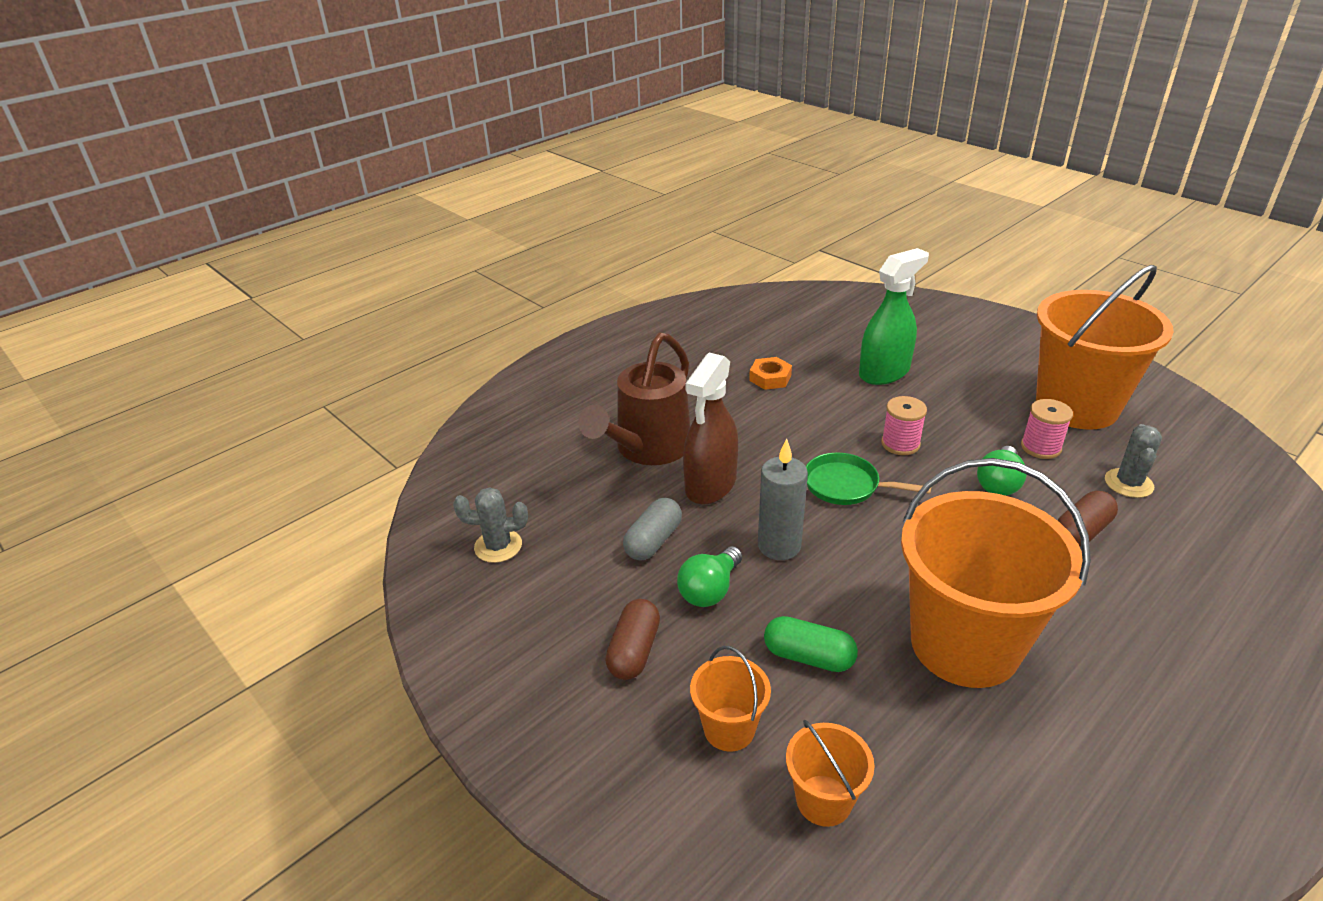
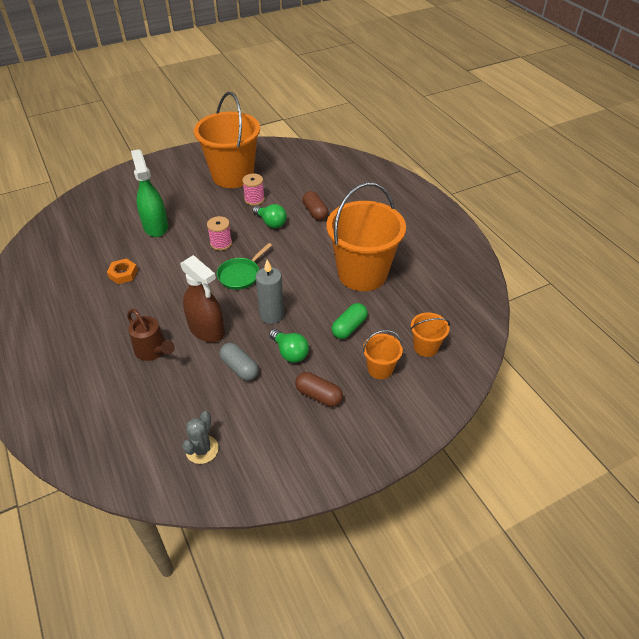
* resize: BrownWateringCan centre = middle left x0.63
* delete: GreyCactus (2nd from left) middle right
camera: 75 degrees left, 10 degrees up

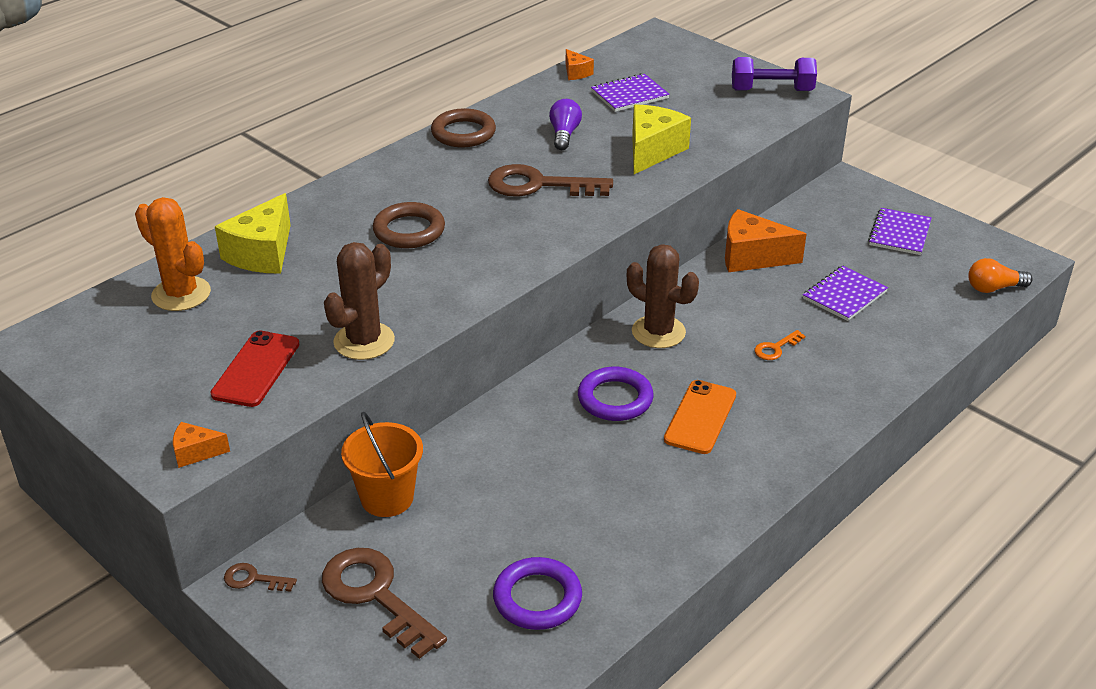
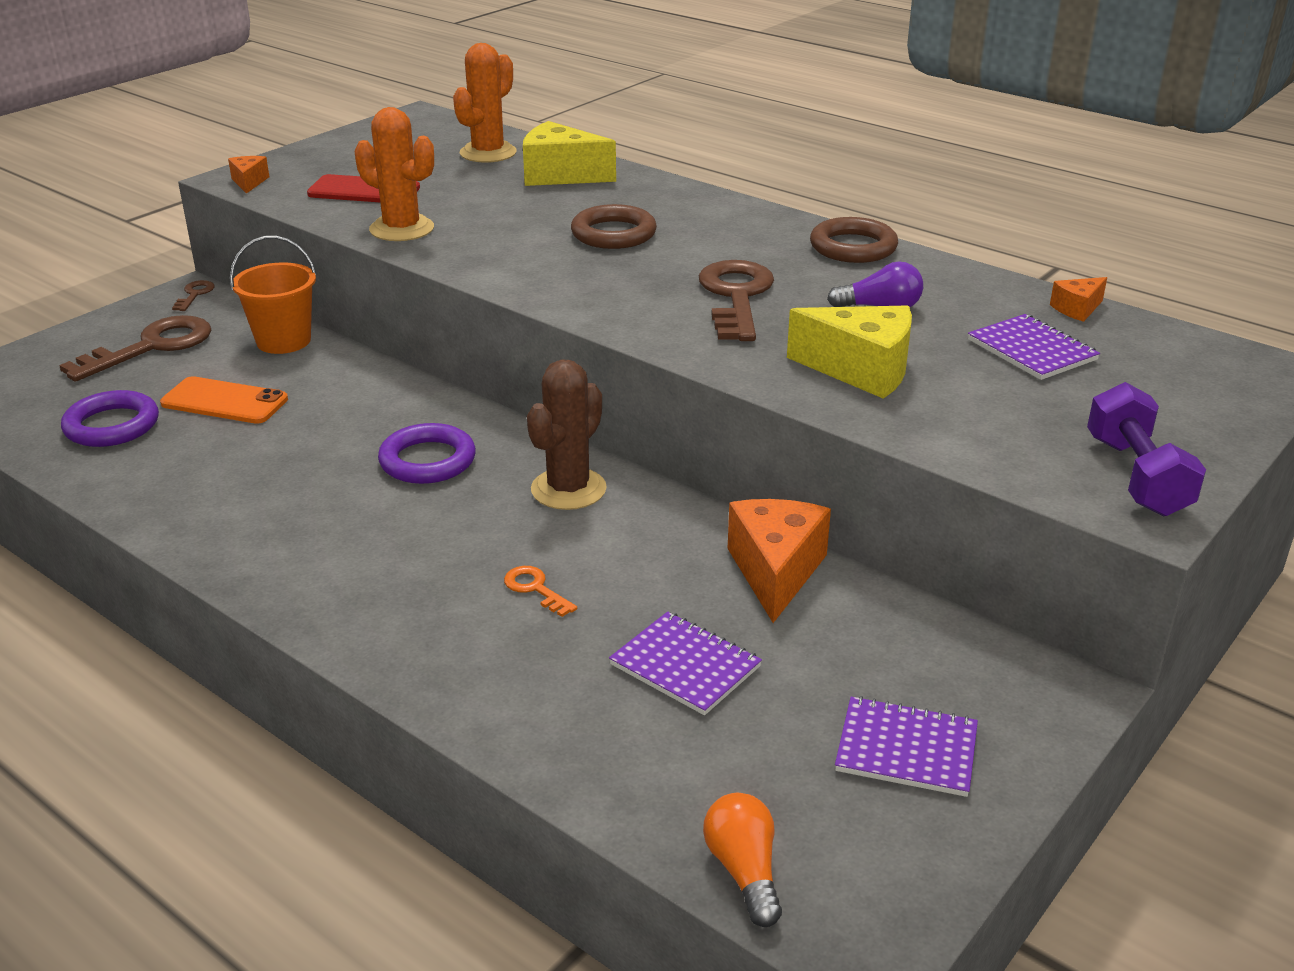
* recolor: BrownCactus (1st from left) middle left to OrangeCactus (1st from left) top left
* move: OrangePhone centre to middle left
camera: 85 degrees right, 5 degrees down

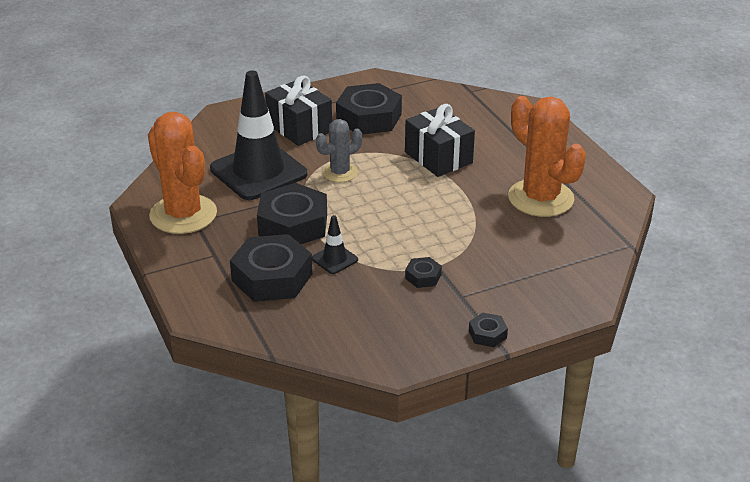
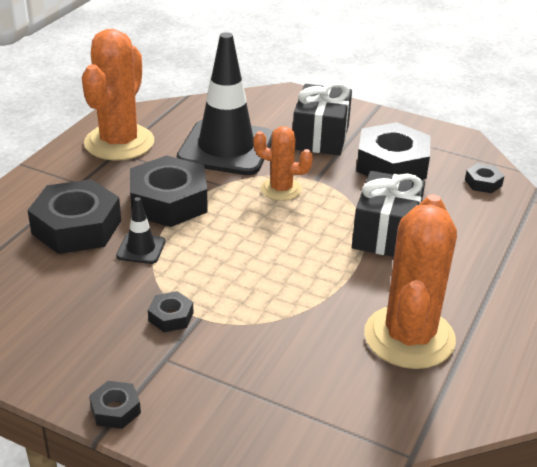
* recolor: GreyCactus top centre to OrangeCactus (2nd from left) centre
* insert: BlackNut (6th from left) middle right
camera: 50 degrees right, 0 degrees up

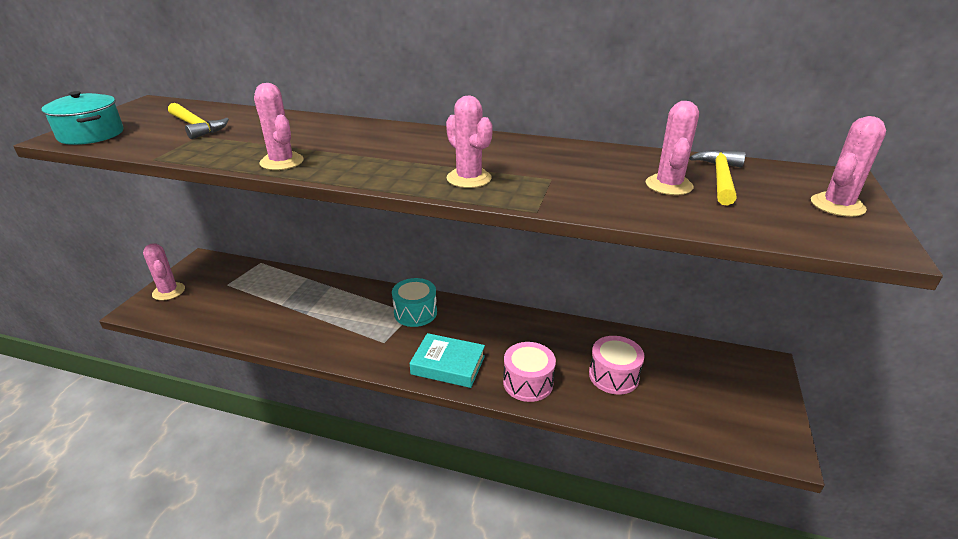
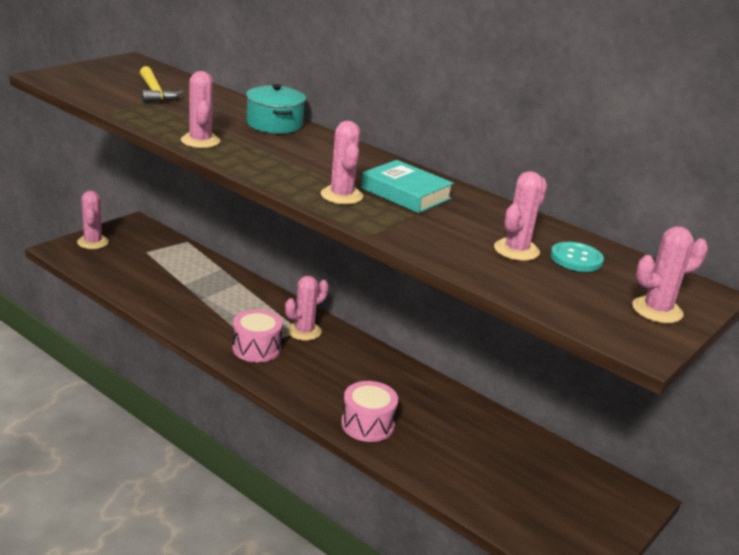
* move: TurquoisePot top left to top centre
* replace: YellowHammer (2nd from left) top right to TurquoiseButton middle right
* replace: TurquoiseDrum centre to PinkCactus (3rd from left) centre
* move: TurquoiseBook bottom centre to centre
* move: PinkDrum (2nd from left in the first image) bottom centre to PinkDrum (1st from left) centre
camera: 20 degrees right, 5 degrees down

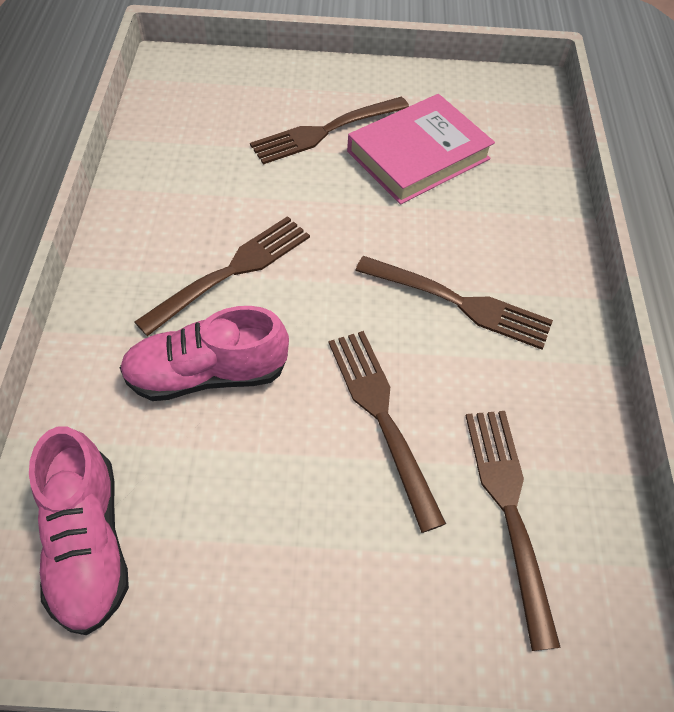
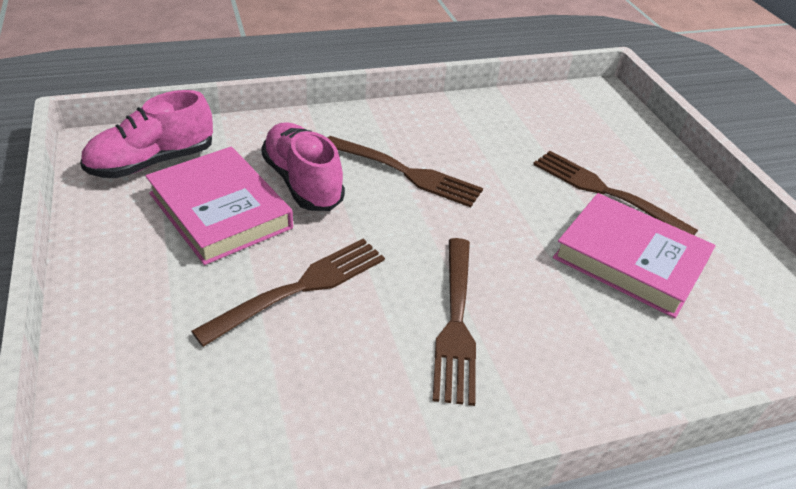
* delete: BrownFork (5th from left) bottom right
* insert: PinkBook (1st from left) middle left
camera: 70 degrees right, 15 degrees down

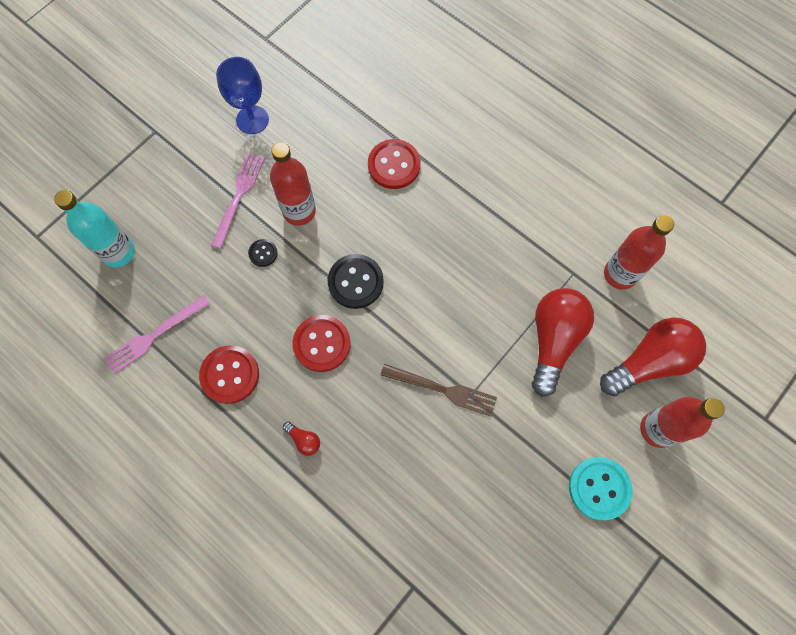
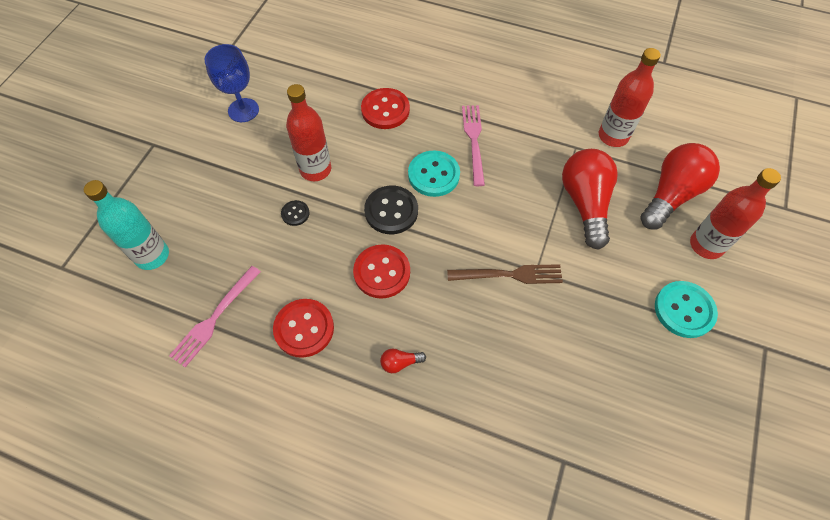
* move: PinkFork (2nd from left) top left to top centre
* rotate: RedLightBulb (1st from left) bottom centre = bottom centre 150 degrees clockwise
* insert: TurquoiseButton (1st from left) top centre
camera: 20 degrees left, 10 degrees down

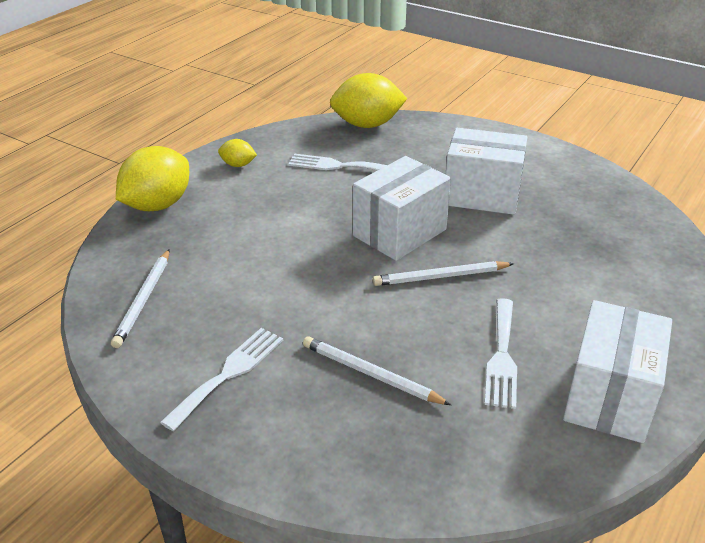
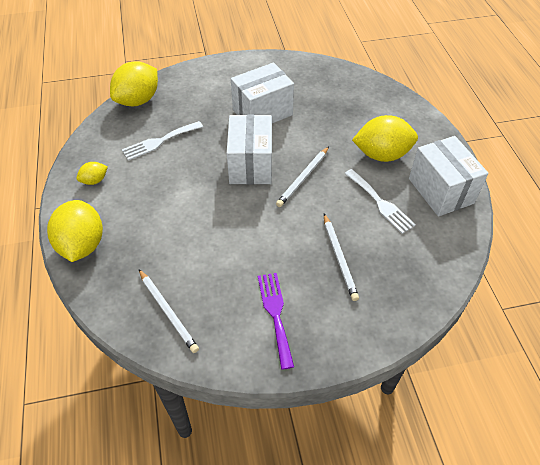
* recolor: WhiteFork (1st from left) bottom left to PurpleFork bottom centre
* rotate: WhitePencil (2nd from left in the first image) bottom centre = centre 90 degrees counterclockwise
* insert: YellowLemon (4th from left) top right
camera: 45 degrees left, 15 degrees up

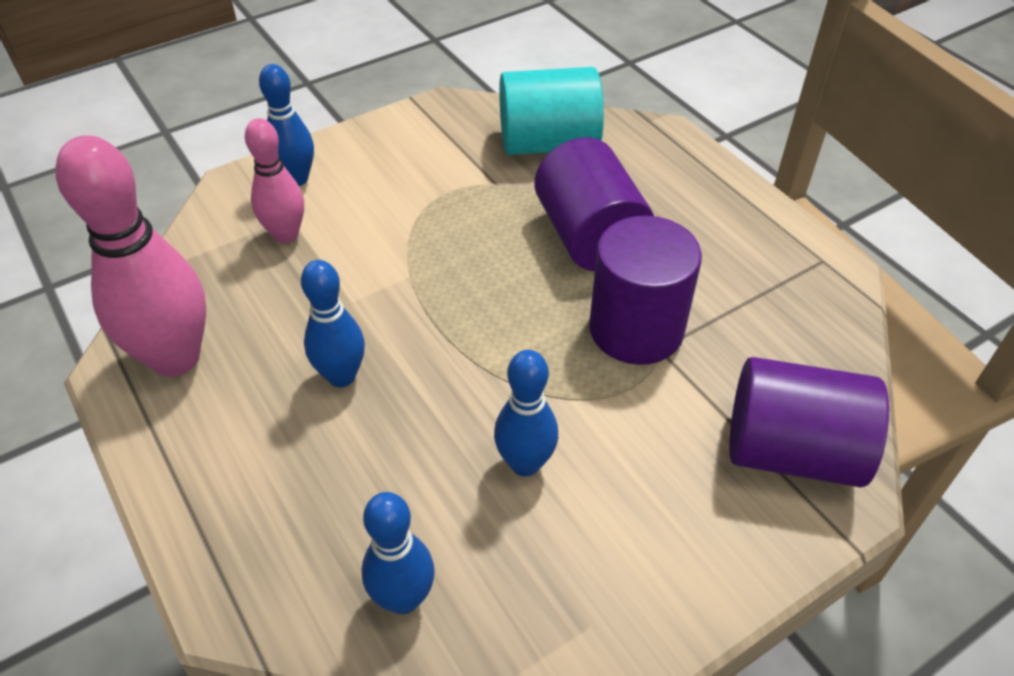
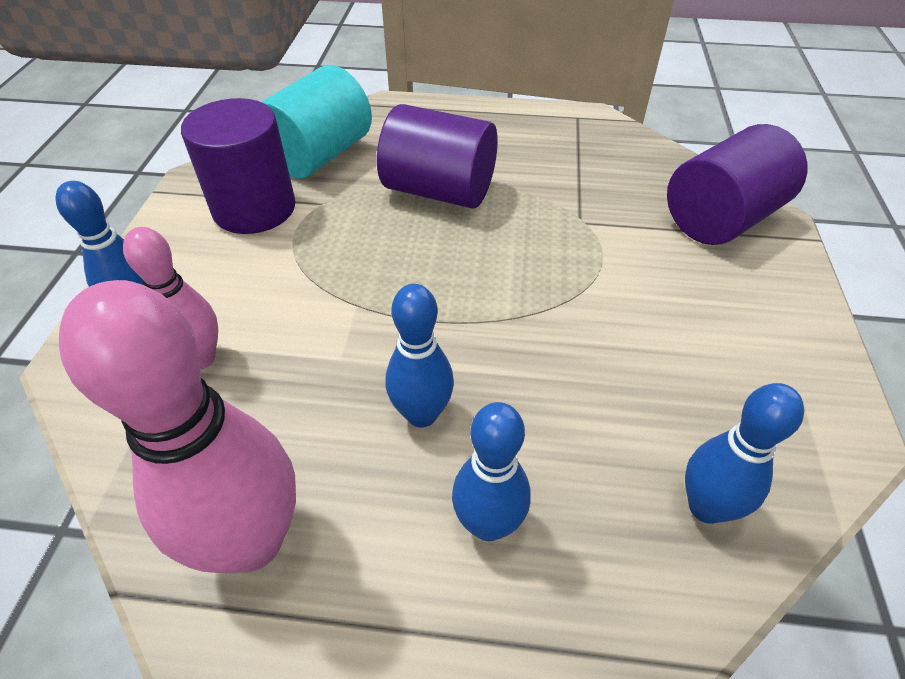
* move: PurpleCylinder (2nd from left in the first image) centre to PurpleCylinder (1st from left) top left
* move: BlueBowlingPin (4th from left in the first image) centre to BlueBowlingPin (3rd from left) bottom centre
camera: 50 degrees left, 0 degrees up

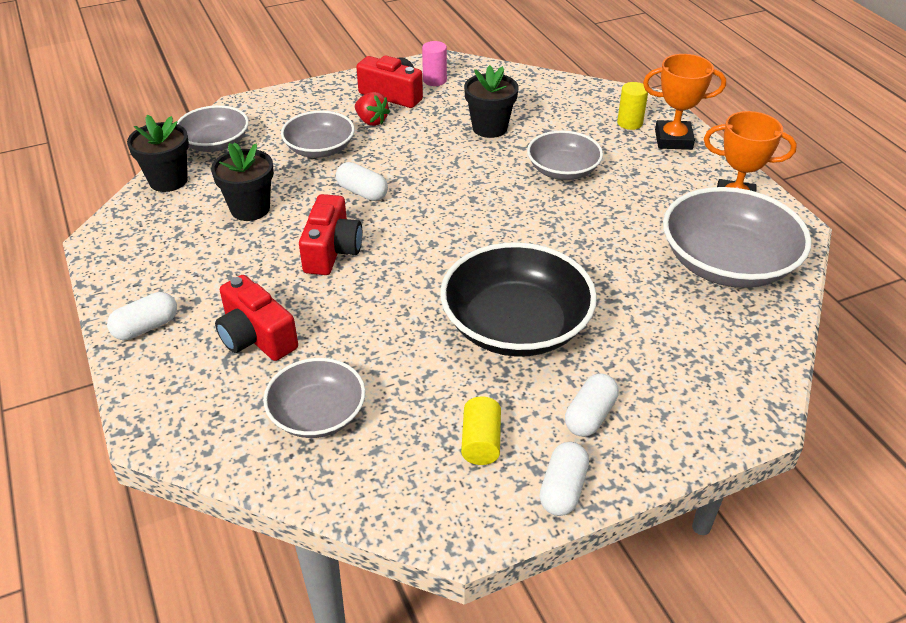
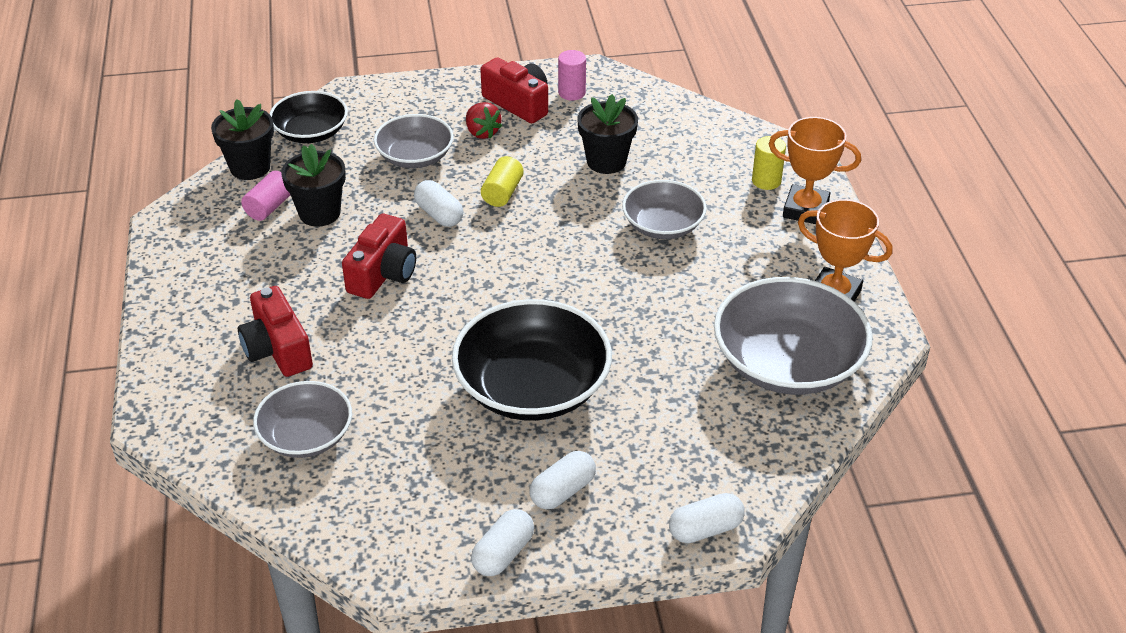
* recolor: GreyBowl (1st from left) top left to BlackBowl (1st from left) top left
* move: WhiteCapsule (1st from left in the first image) middle left to WhiteCapsule (4th from left) bottom centre
* move: YellowCylinder (1st from left) bottom centre to top centre
* insert: PinkCylinder (1st from left) top left
camera: 15 degrees right, 0 degrees up

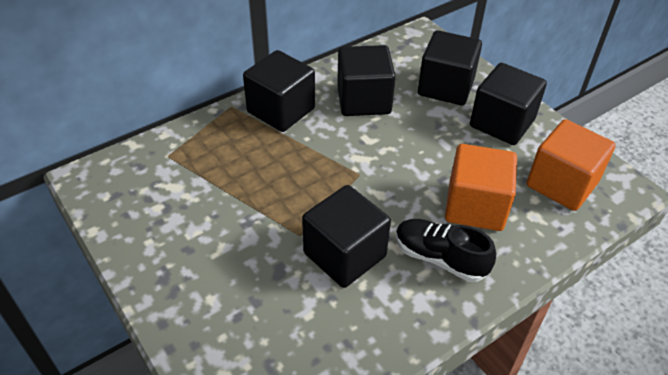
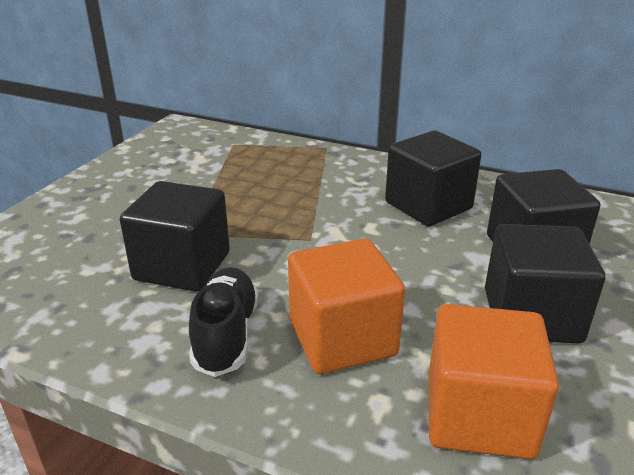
* delete: BlackCube (1st from left) top centre
camera: 60 degrees right, 15 degrees down

